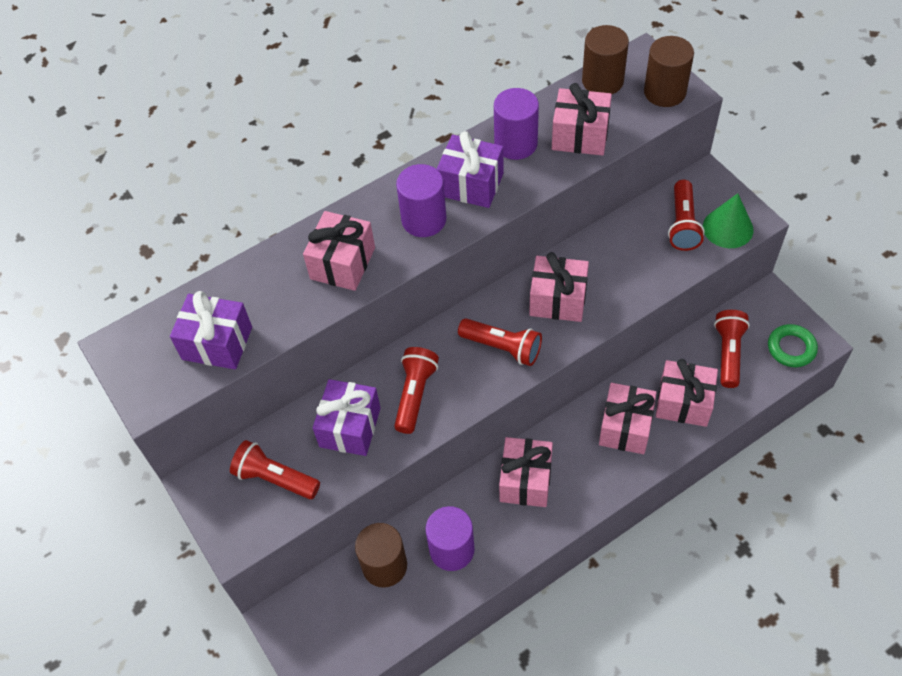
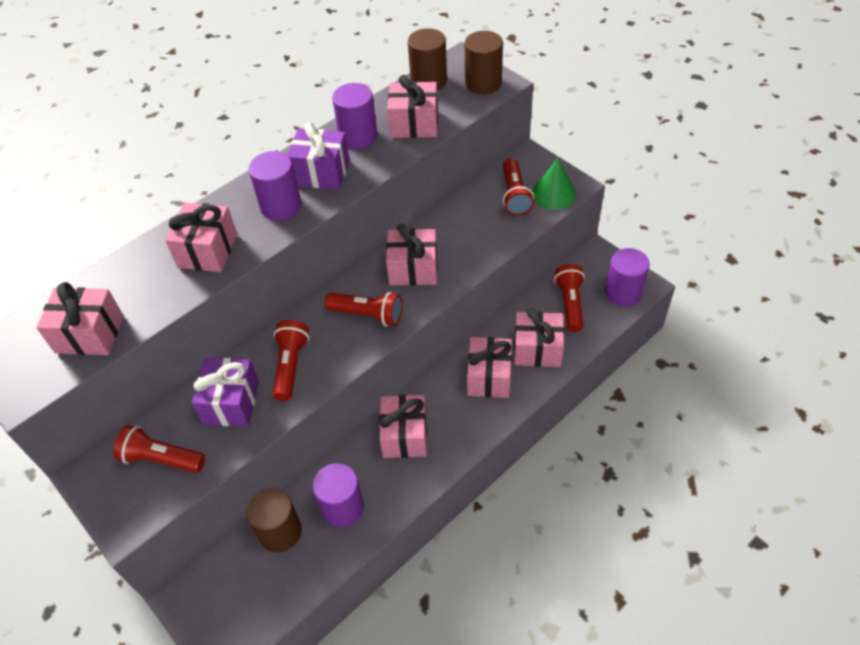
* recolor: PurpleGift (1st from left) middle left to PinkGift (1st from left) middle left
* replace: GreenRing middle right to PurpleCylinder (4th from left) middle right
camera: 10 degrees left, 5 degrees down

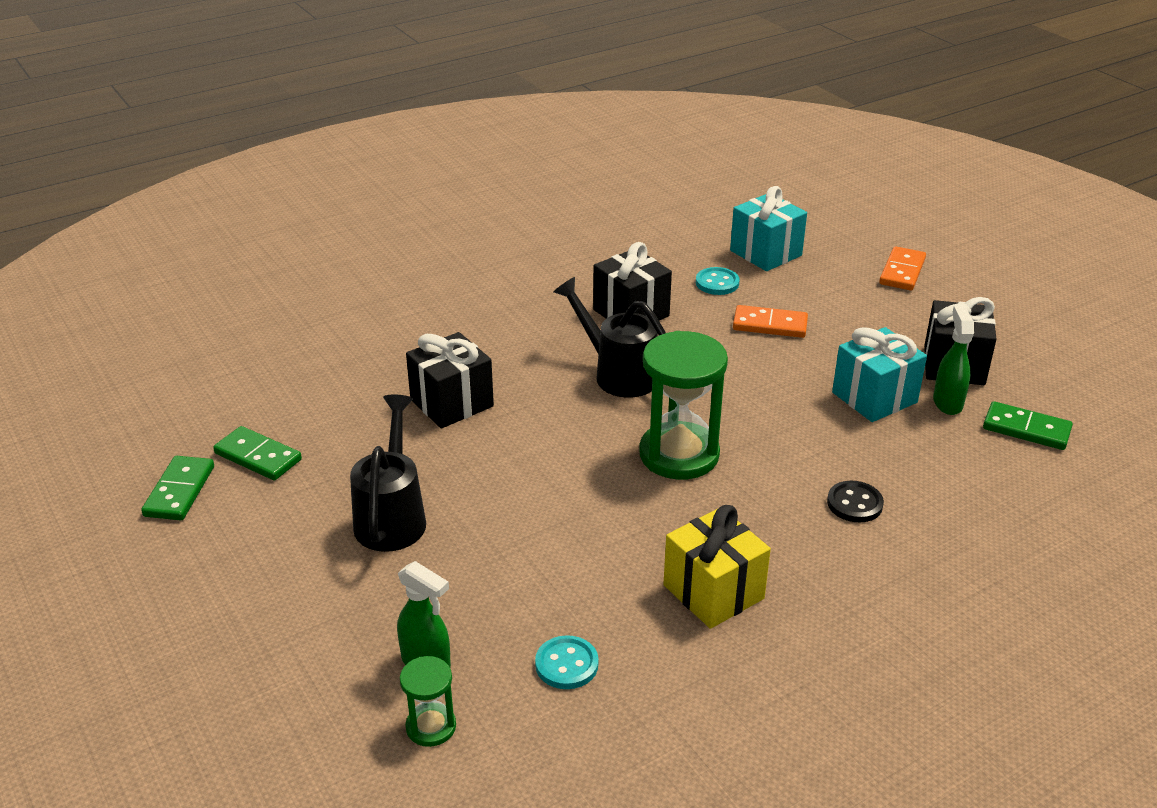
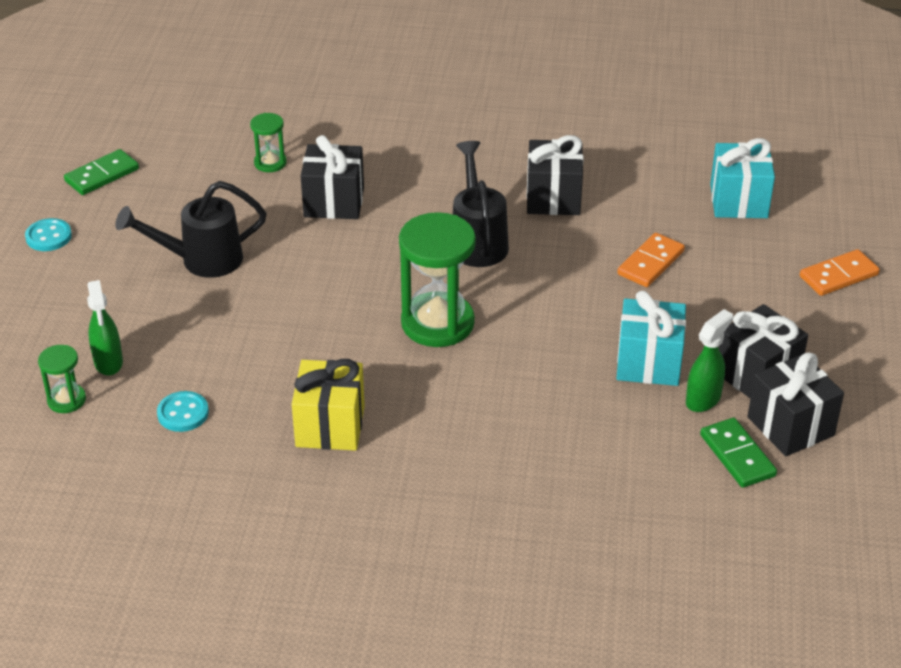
* move: TurquoiseButton (2nd from left in the first image) centre to TurquoiseButton (1st from left) middle left
* rotate: OrangeDomino (1st from left) centre = middle right 75 degrees clockwise
* rotate: BlackWateringCan (1st from left) centre = middle left 150 degrees counterclockwise
* delete: GreenDomino (2nd from left) middle left
* delete: BlackButton middle right
* insert: GreenHourglass (2nd from left) top left
* insert: BlackGift (4th from left) middle right
camera: 40 degrees right, 5 degrees up

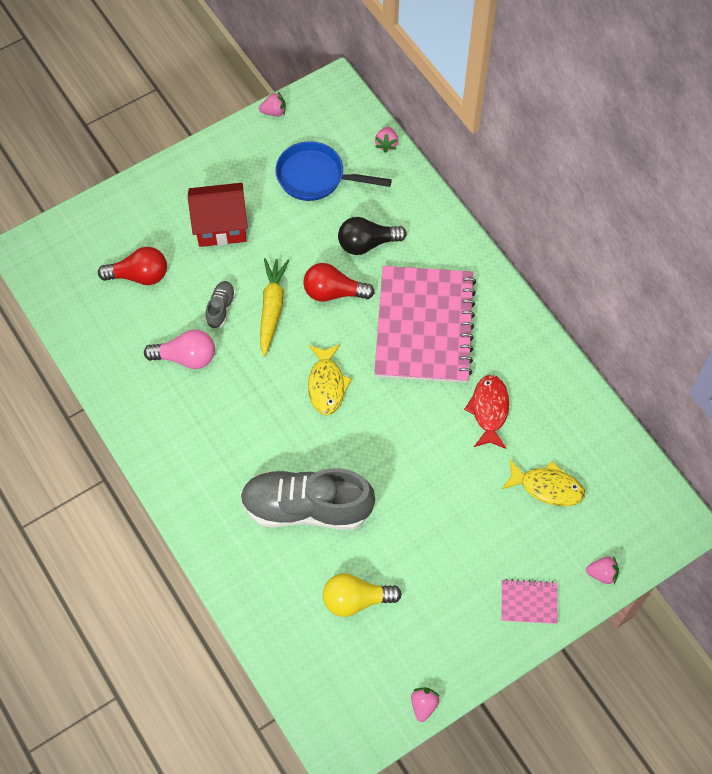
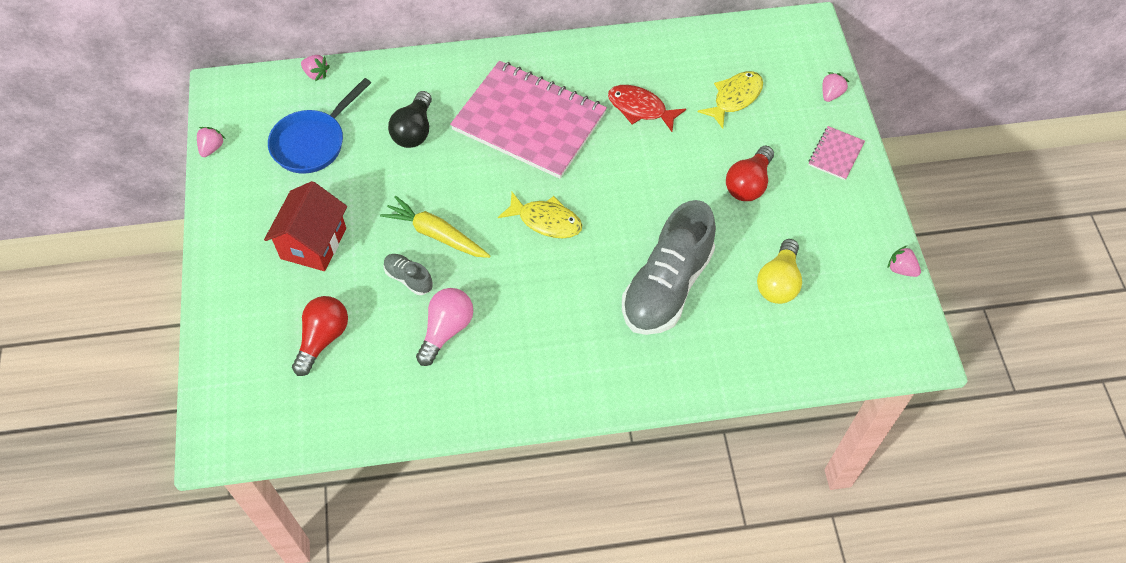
* move: RedLightBulb (2nd from left) centre to top centre
camera: 65 degrees left, 5 degrees down

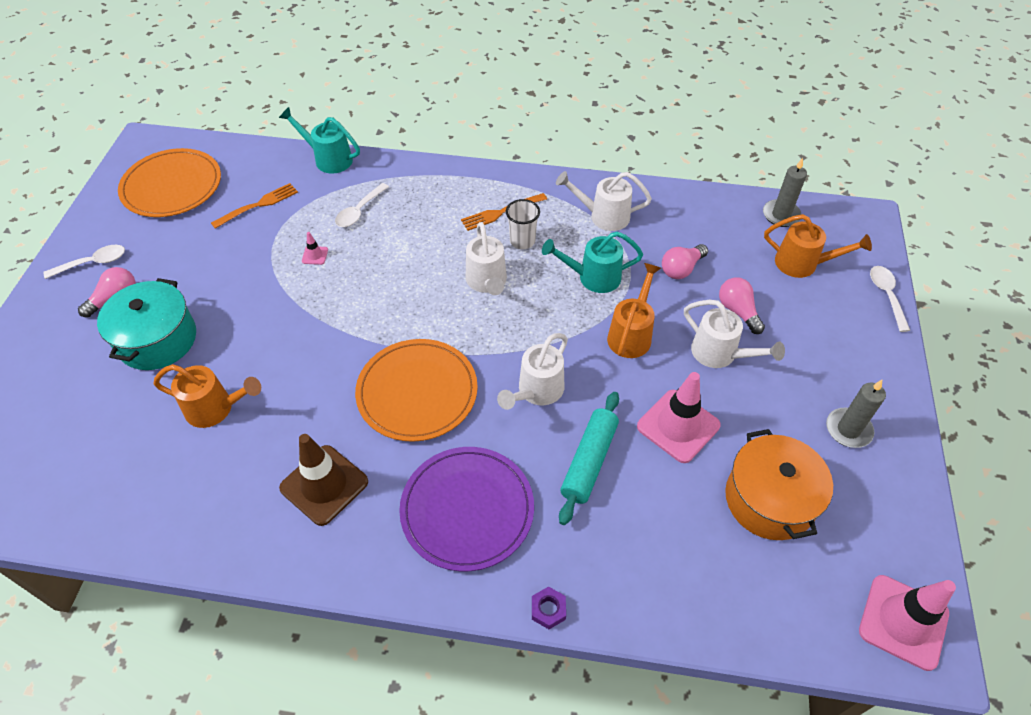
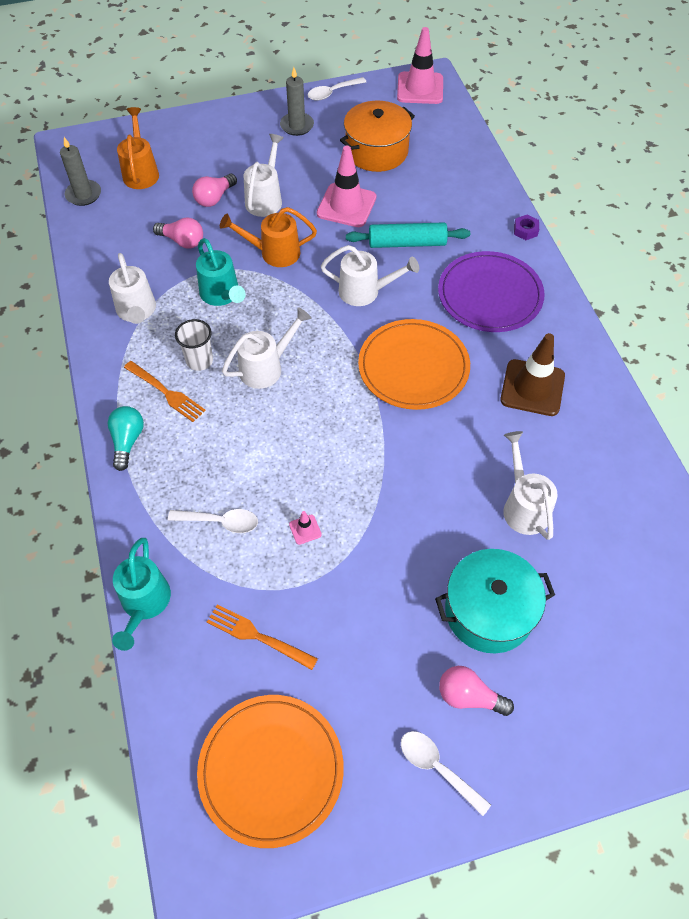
* move: WhiteSpoon (3rd from left in the first image) middle right to WhiteSpoon (2nd from left) top centre
* recolor: OrangeWateringCan (1st from left) middle left to WhiteWateringCan (5th from left) middle right
* insert: TurquoiseLightBulb middle left
camera: 115 degrees left, 5 degrees up

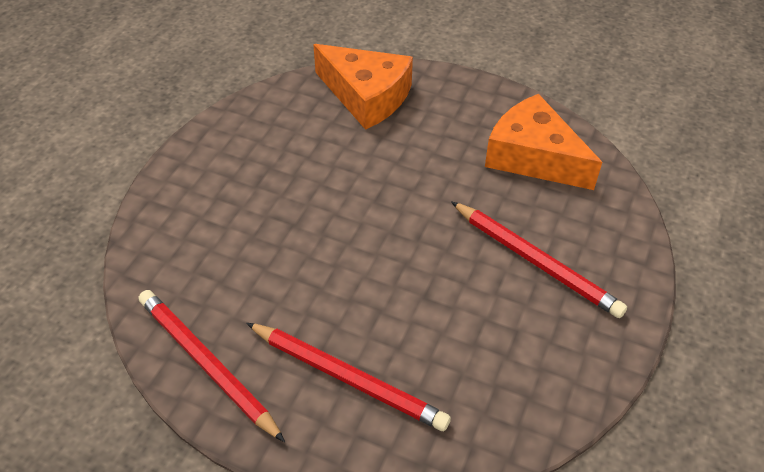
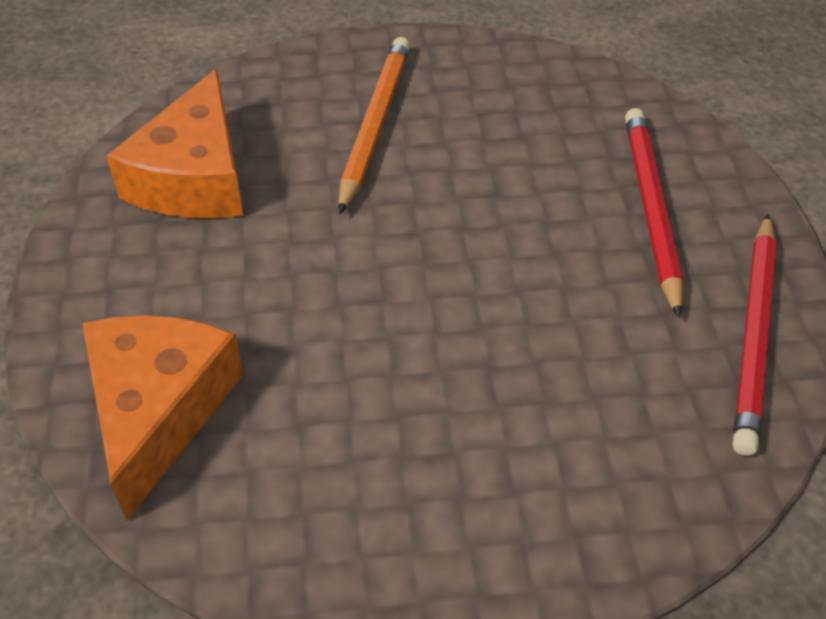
* recolor: RedPencil (3rd from left) middle right to OrangePencil top centre
camera: 120 degrees left, 0 degrees up

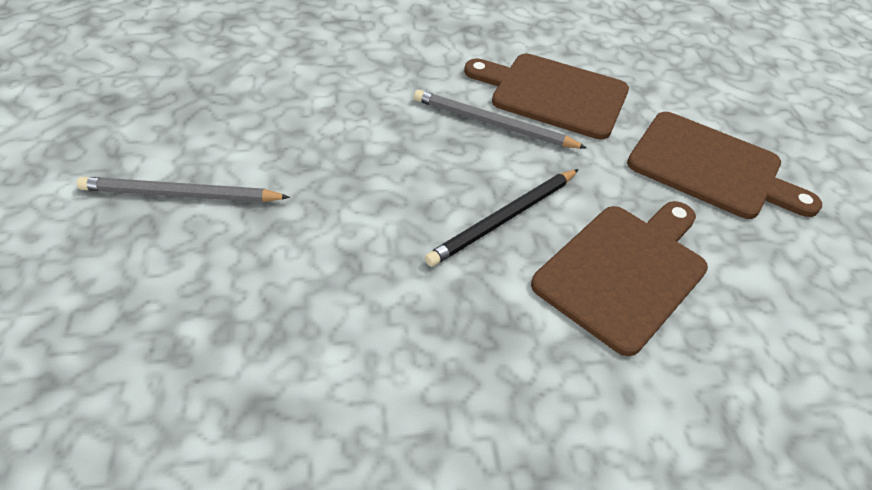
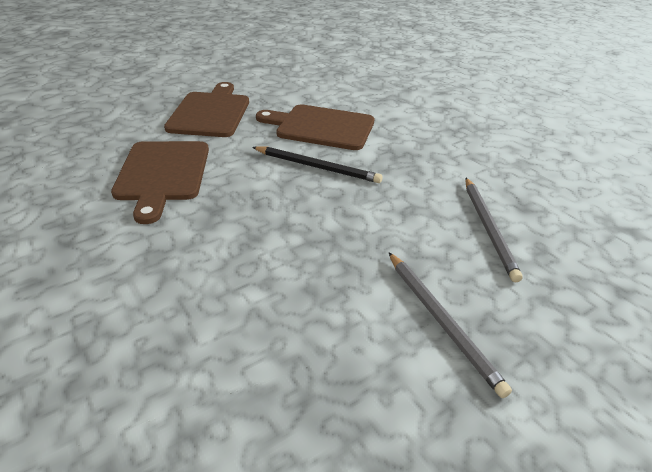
* move: GreyPencil (2nd from left) top centre to middle right
camera: 115 degrees left, 10 degrees down

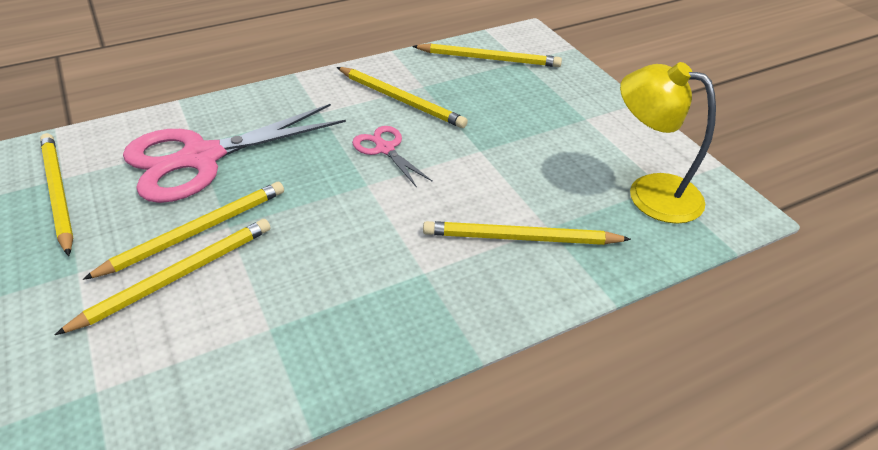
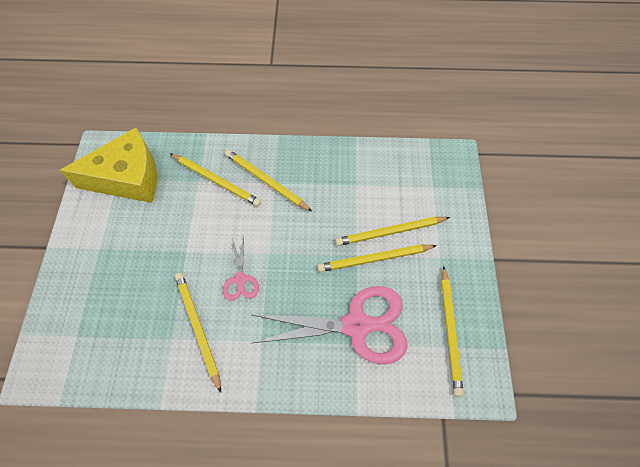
* move: YellowPencil (5th from left in the first image) top centre to YellowPencil (3rd from left) centre
* replace: YellowLamp top right to YellowCheese middle left
camera: 150 degrees left, 20 degrees up

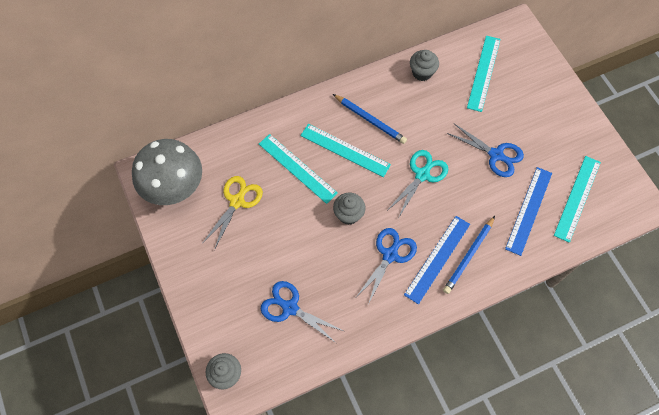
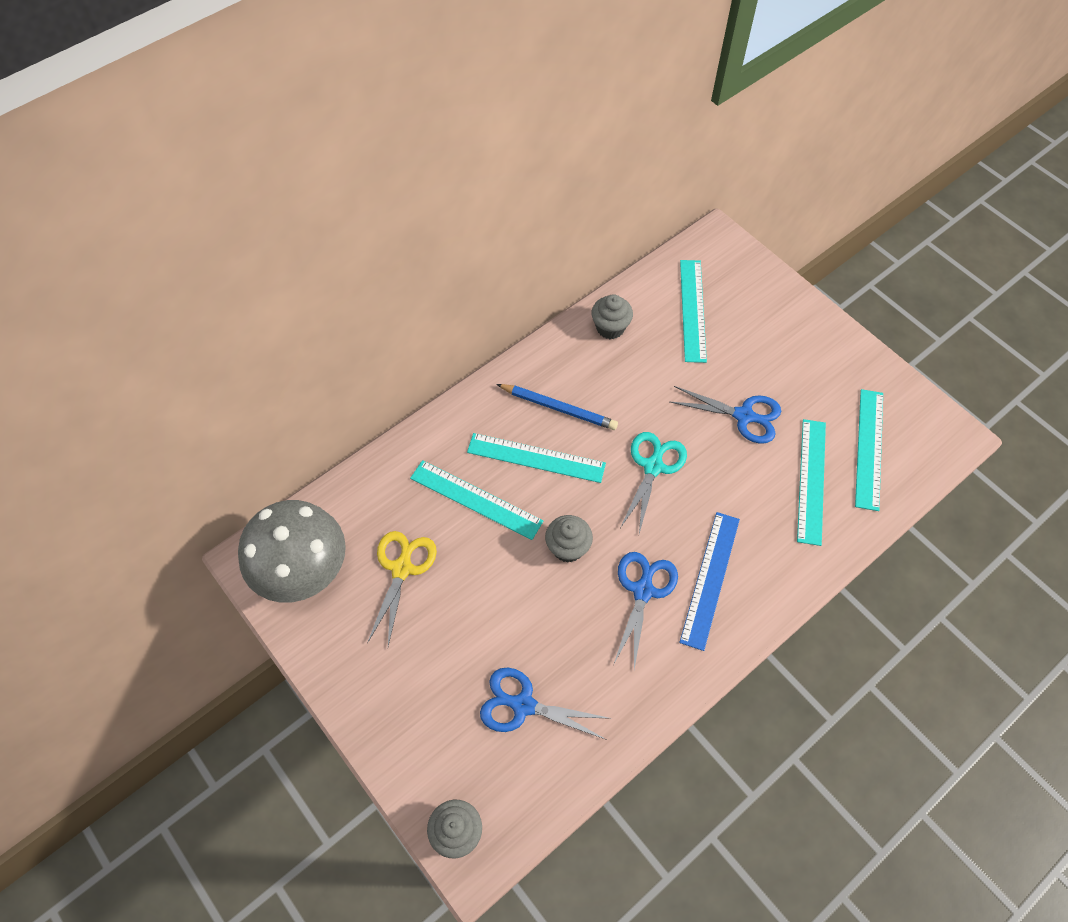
* recolor: BlueRuler (2nd from left) middle right to TurquoiseRuler (4th from left) middle right
* delete: BluePencil (2nd from left) middle right
camera: 15 degrees left, 5 degrees down

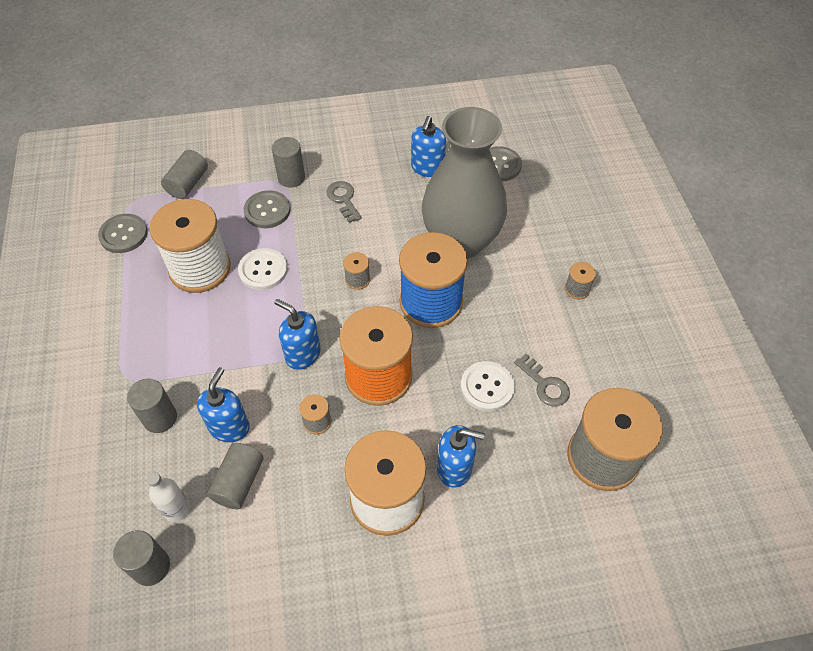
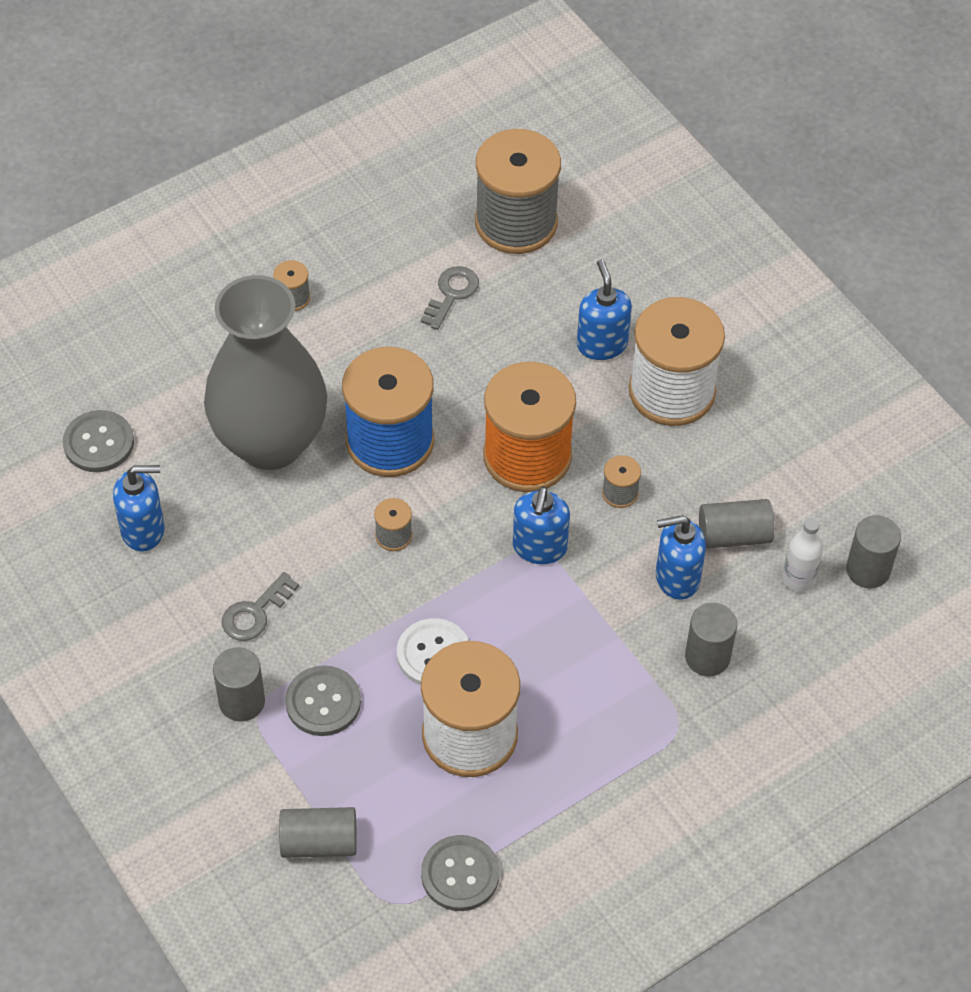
* delete: WhiteButton (2nd from left) centre
camera: 115 degrees left, 0 degrees up

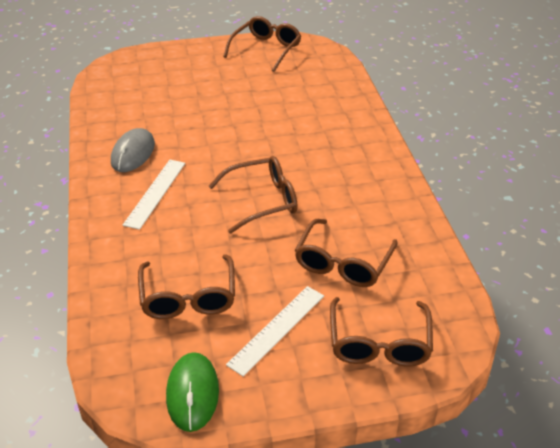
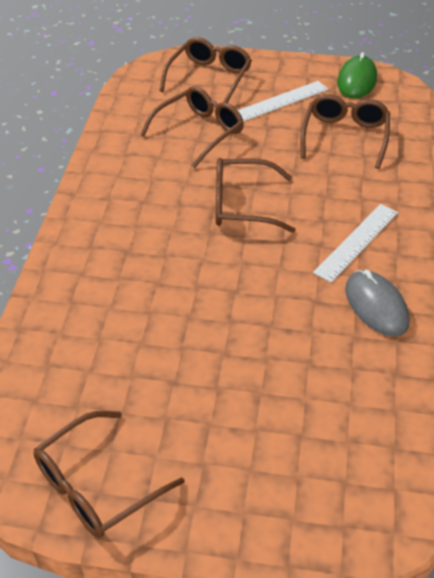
* rotate: GreyMouse middle left = middle right 60 degrees counterclockwise
camera: 160 degrees left, 5 degrees up

